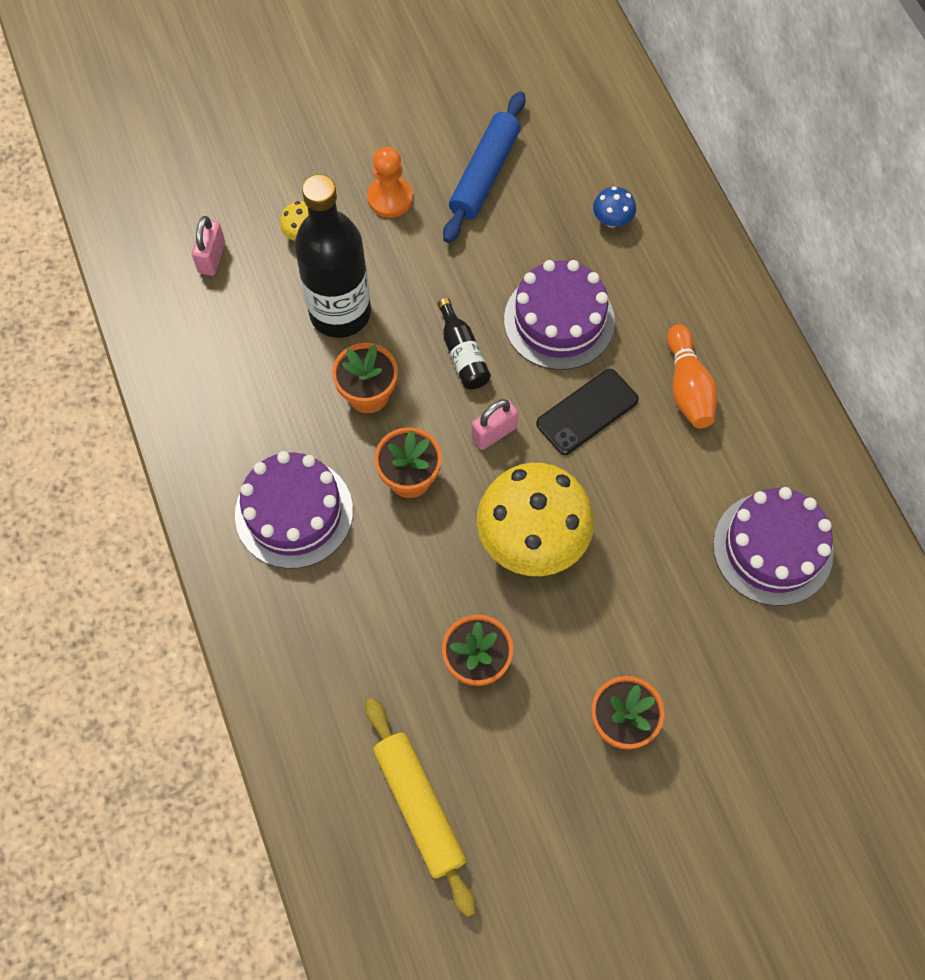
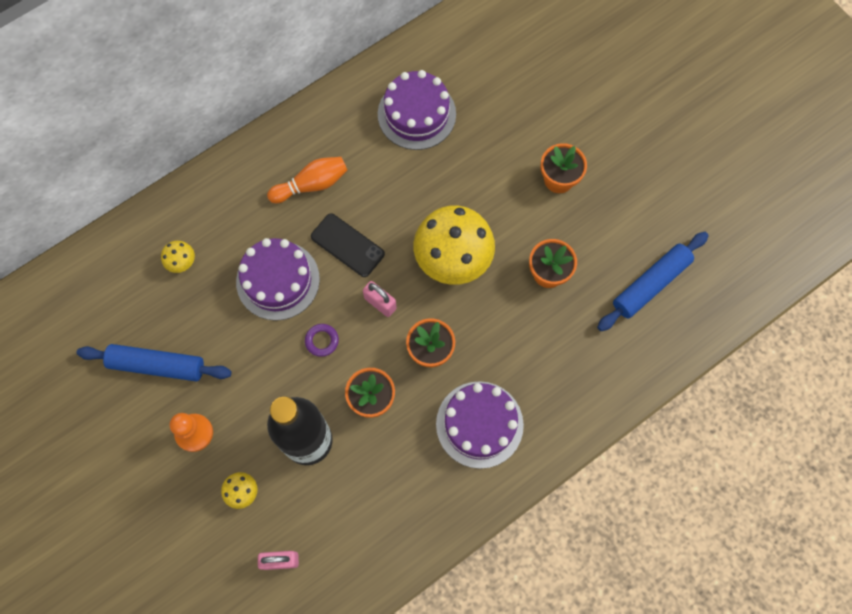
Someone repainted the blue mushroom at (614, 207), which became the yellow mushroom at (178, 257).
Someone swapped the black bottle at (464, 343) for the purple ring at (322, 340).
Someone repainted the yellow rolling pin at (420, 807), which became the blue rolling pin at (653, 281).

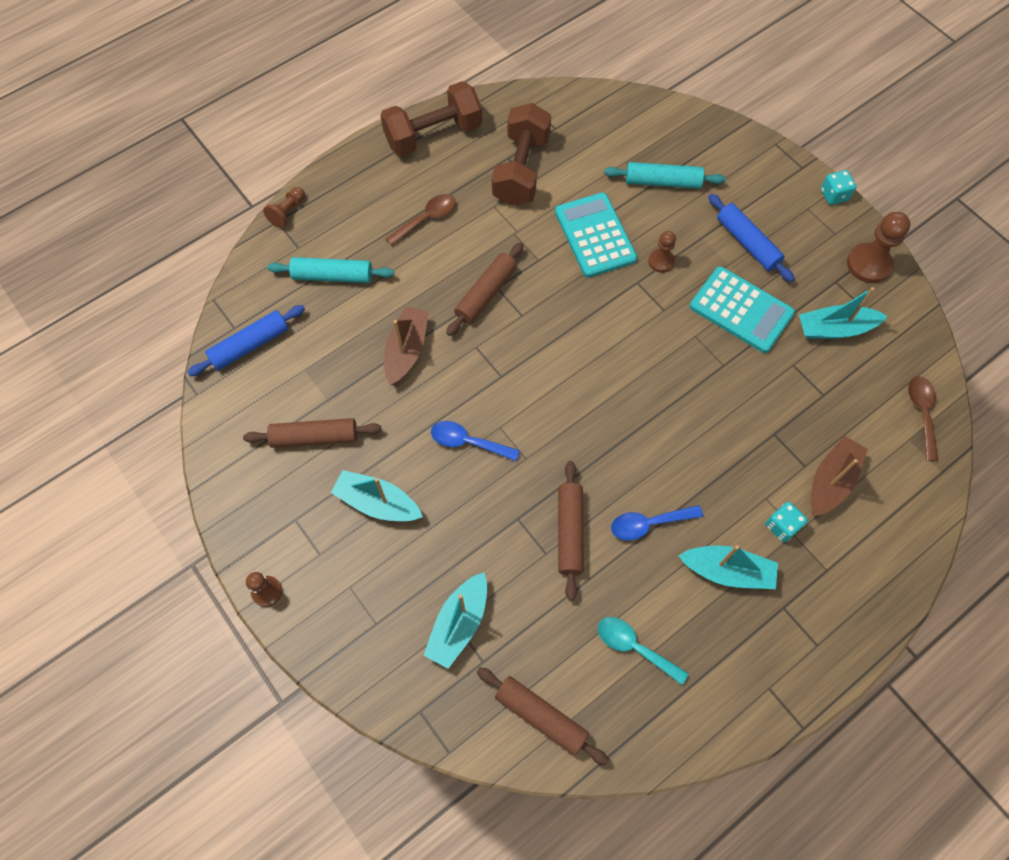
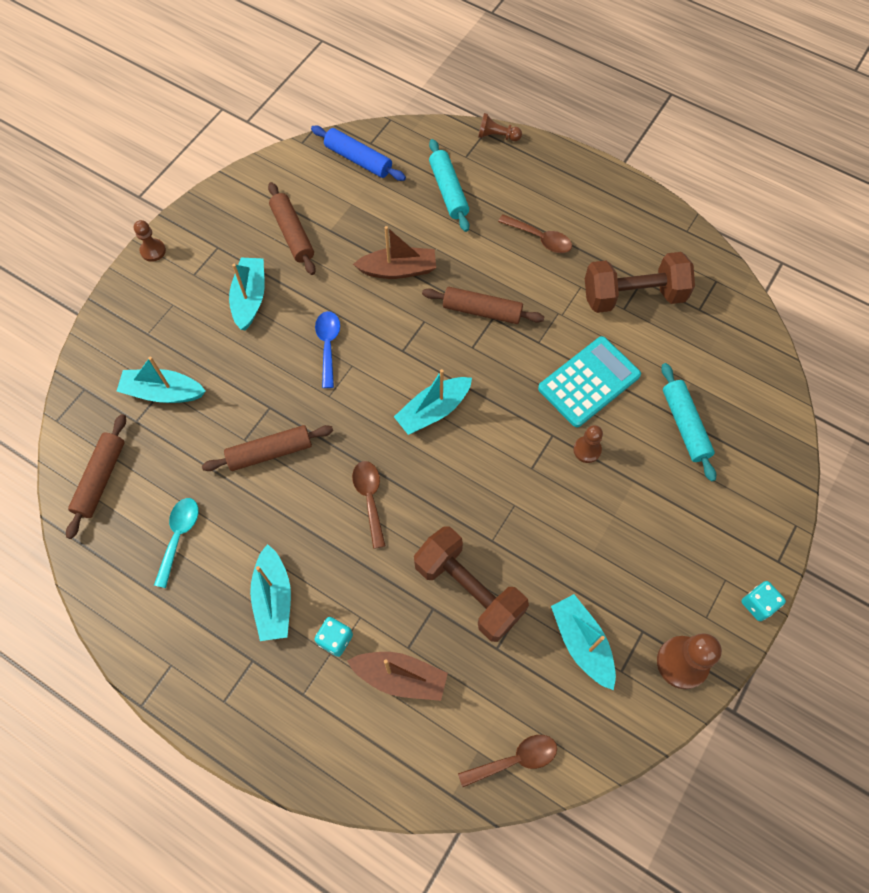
Someone put down the brown spoon at (369, 505).
Someone put down the turquoise boat at (433, 402).
Someone carried the brown dumbbell from (431, 118) to (471, 584).
Someone took away the blue spoon at (657, 523).
Someone took away the turquoise calculator at (742, 309).
Someone took away the blue rolling pin at (751, 238).

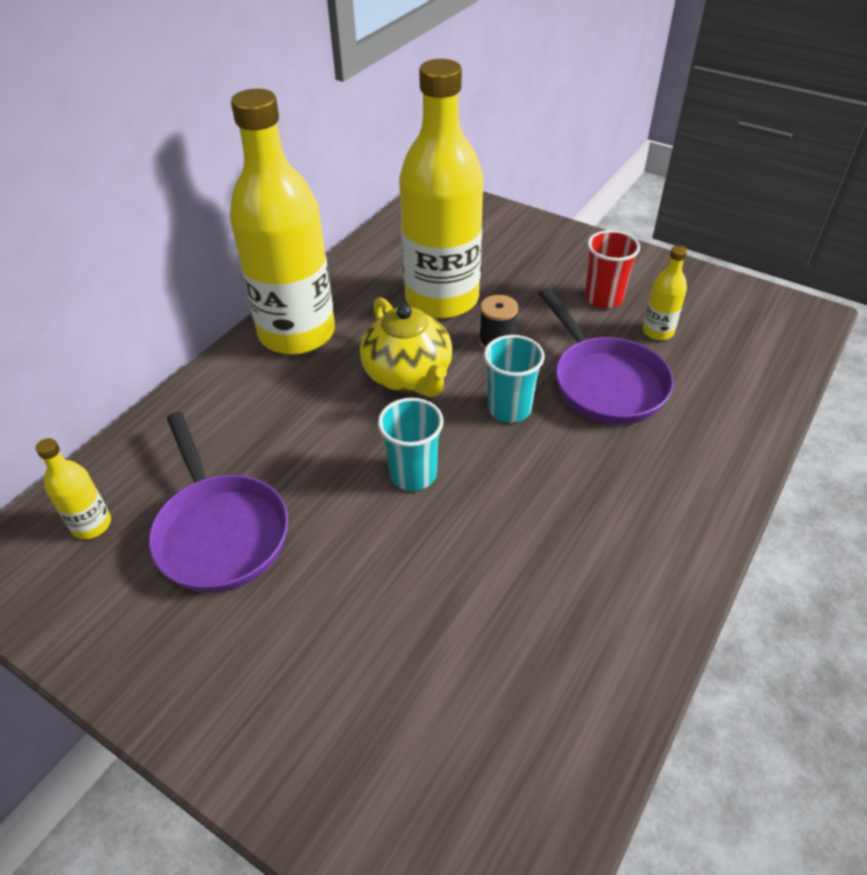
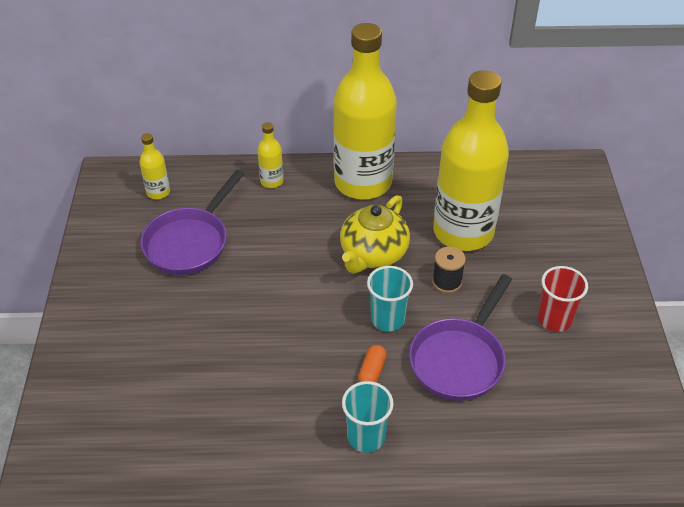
Someone carried the yellow bottle from (665, 292) to (270, 155).
Someone carried the turquoise cup from (411, 444) to (368, 417).
Someone put down the orange capsule at (372, 364).

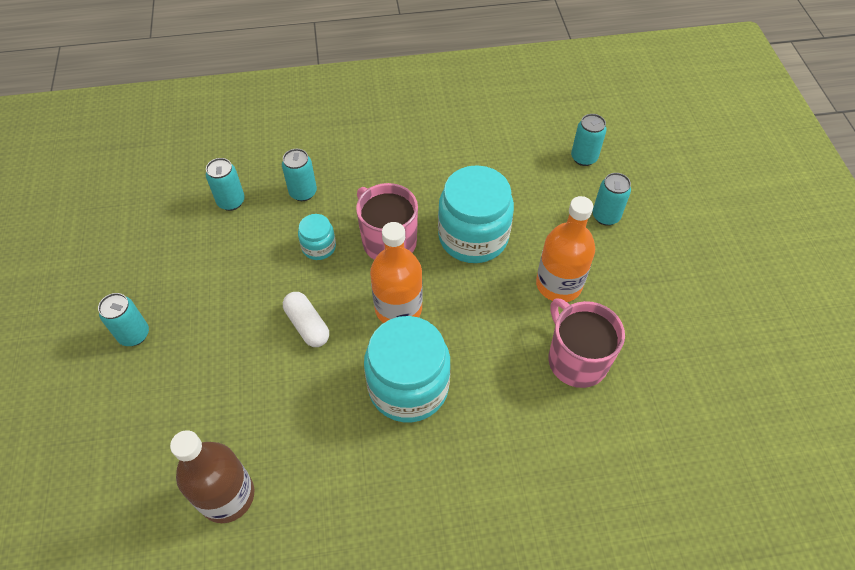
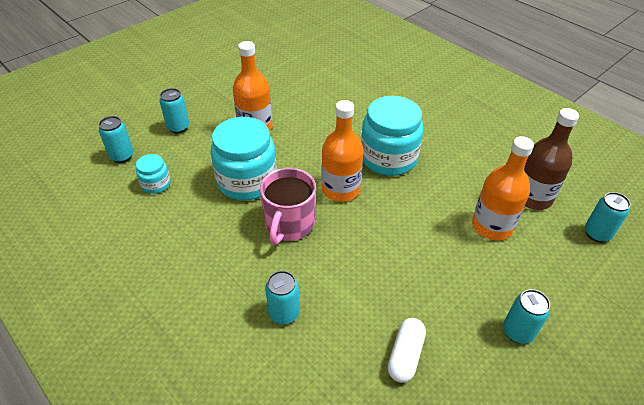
Someone carried the turquoise jar from (317, 237) to (153, 174).
Someone carried the white capsule from (306, 319) to (407, 350).
Someone put down the orange bottle at (503, 188).
Someone carried the turquoise can from (225, 184) to (608, 217).
Someone took away the pink mug at (586, 343).

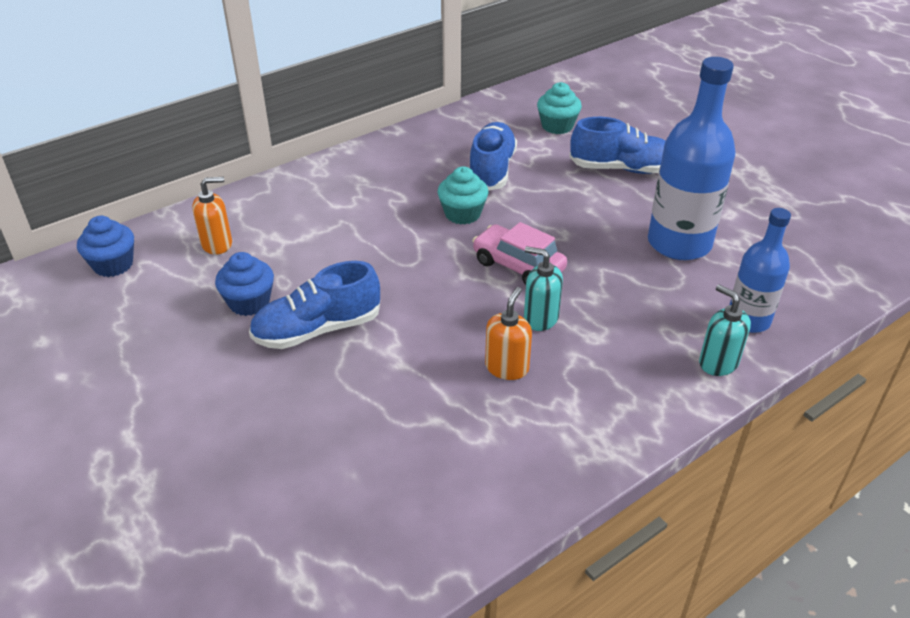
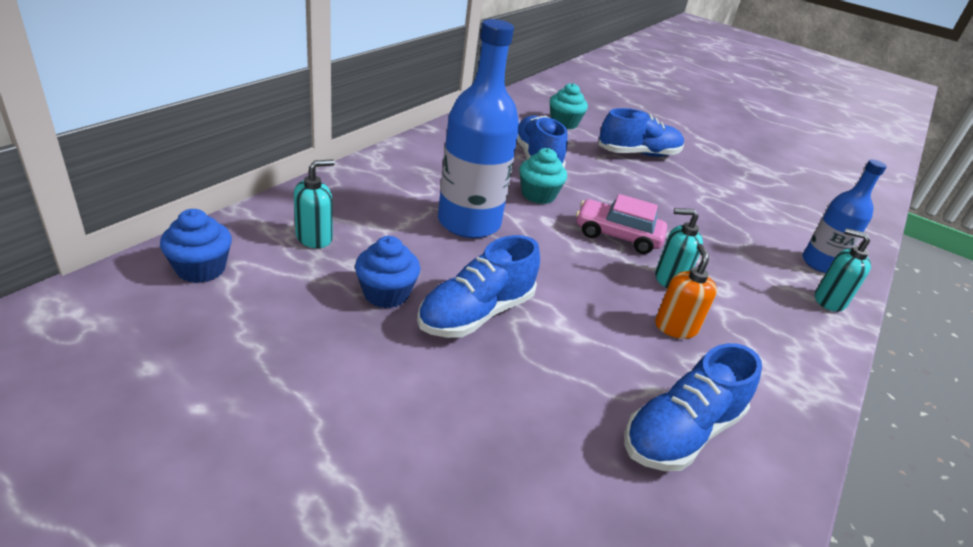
Someone repainted the orange soap dispenser at (212, 216), which became the turquoise soap dispenser at (314, 203).
Someone carried the blue bottle from (692, 158) to (478, 128).
Someone put down the blue shoe at (693, 407).

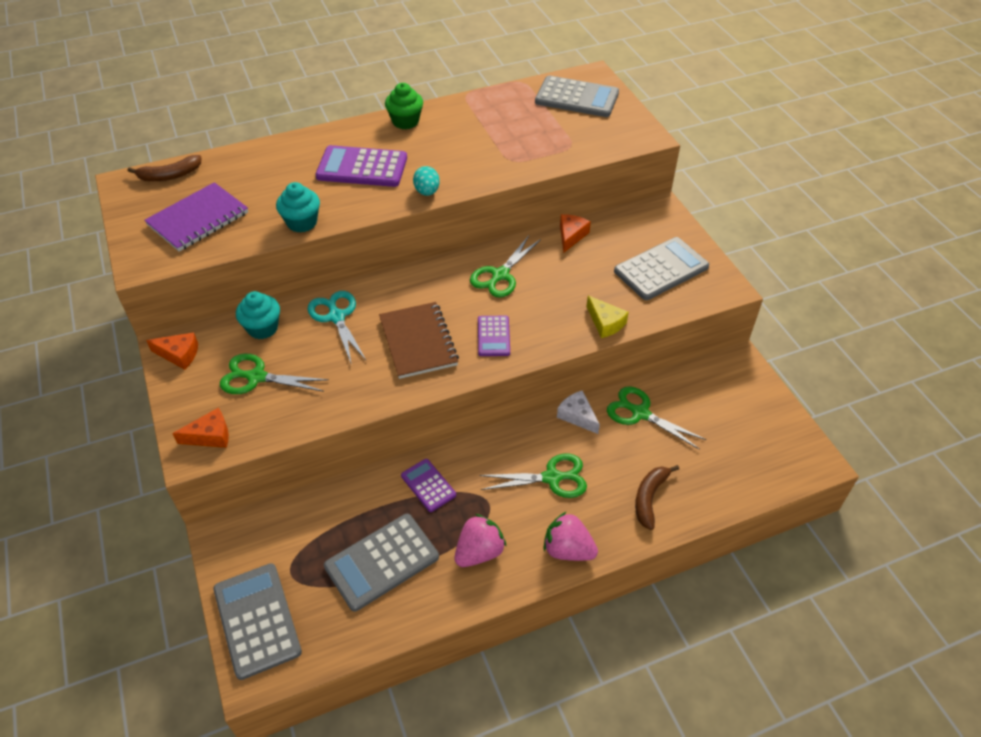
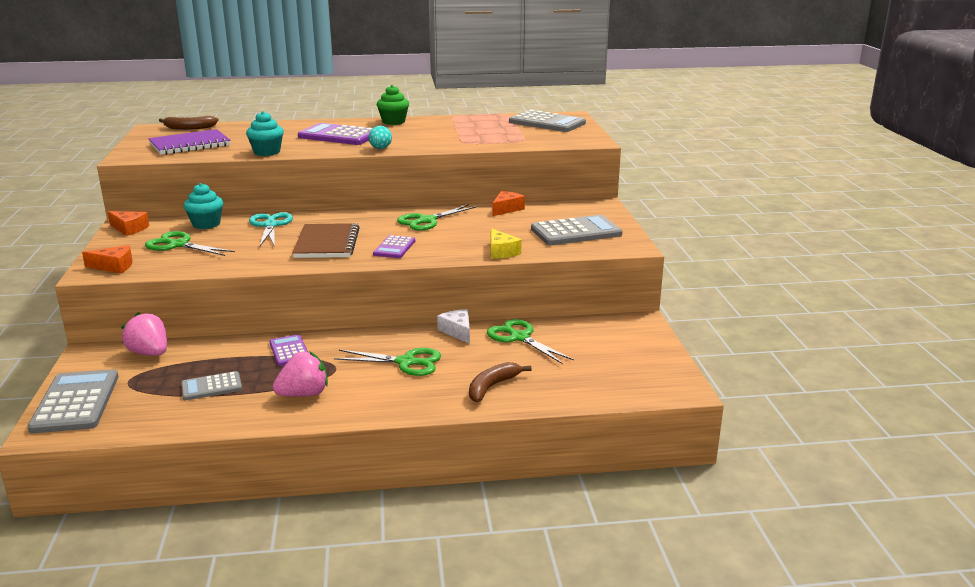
Someone carried the pink strawberry from (570, 536) to (144, 334).
Someone scaled the grey calculator at (381, 562) by 0.57.

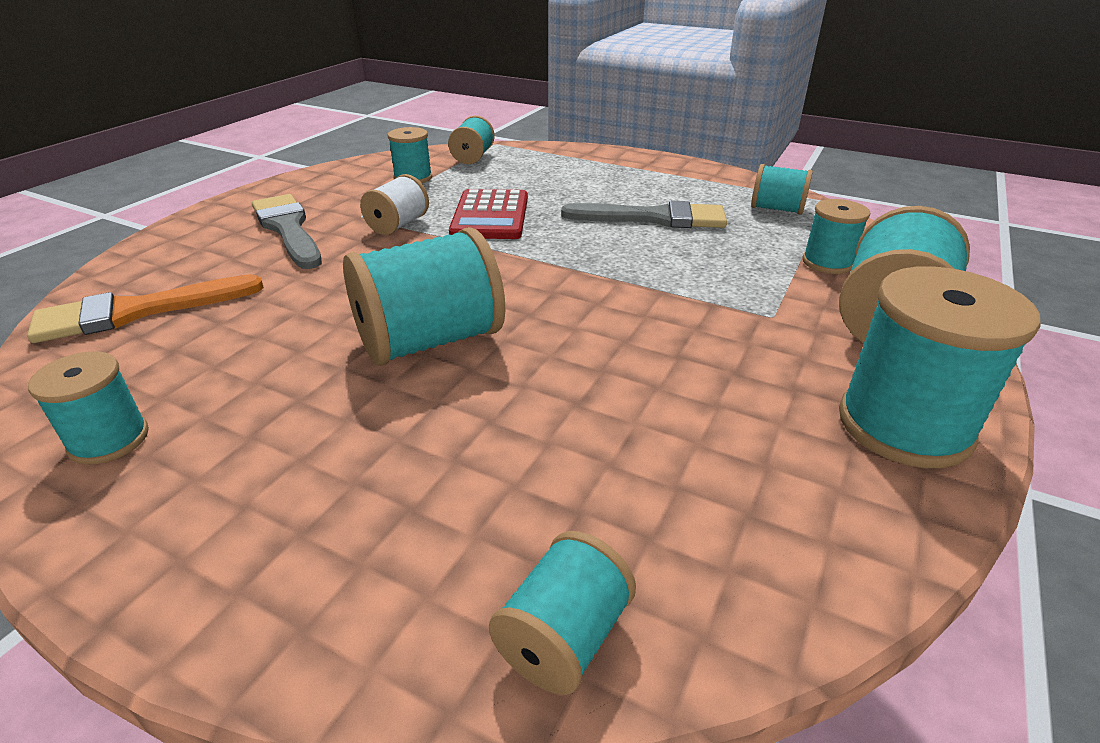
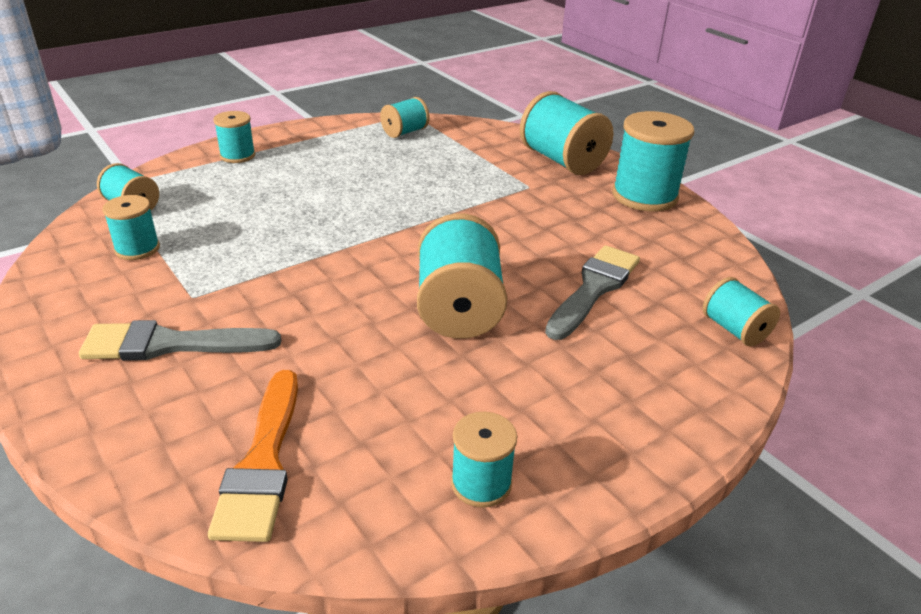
Someone carried the turquoise spool from (836, 236) to (234, 137).
Someone carried the grey brush from (644, 214) to (592, 292).
Someone took away the white spool at (394, 204).
Someone took away the red calculator at (488, 214).

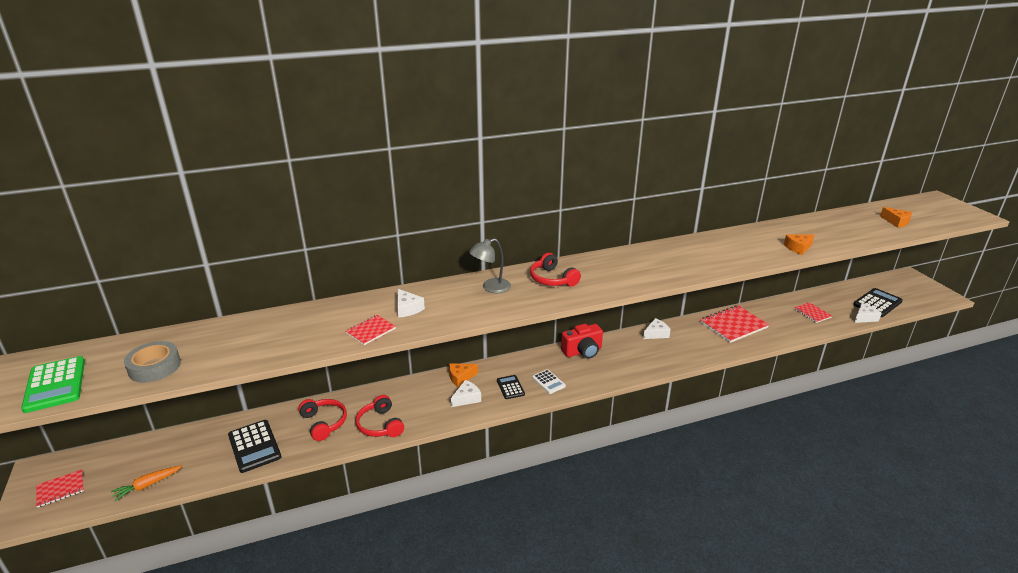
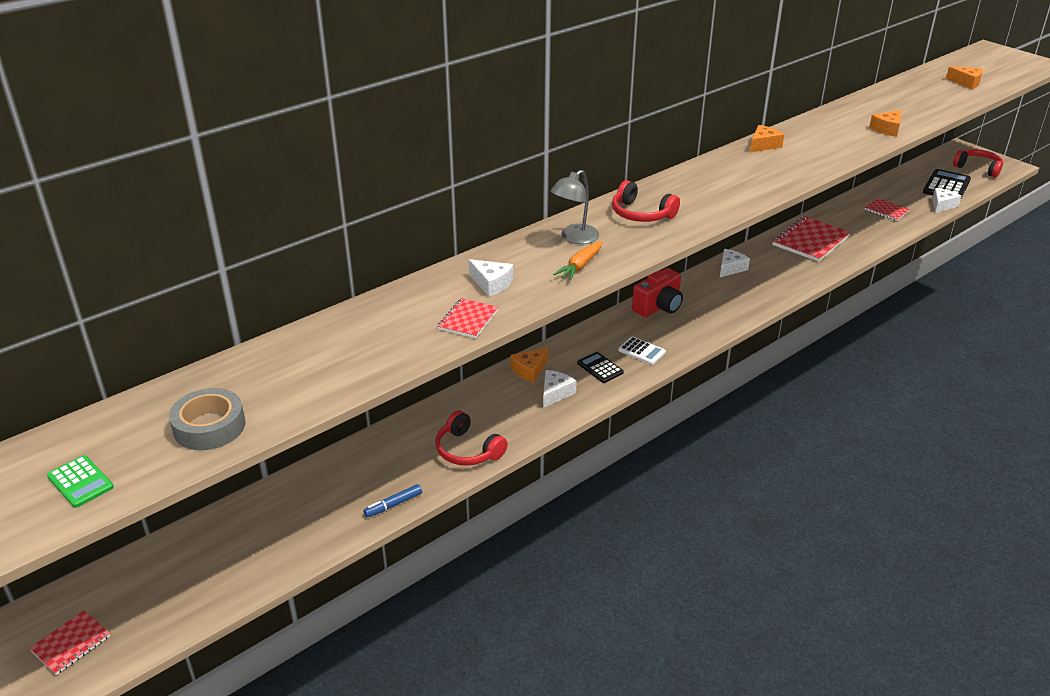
Someone scaled the green calculator at (53, 384) by 0.58.
Someone put down the blue marker at (392, 501).
Someone carried the orange carrot from (146, 483) to (578, 261).
Someone put down the orange cheese at (767, 138).
Someone carried the red headphones from (322, 420) to (978, 163).
Someone took away the black calculator at (254, 446).

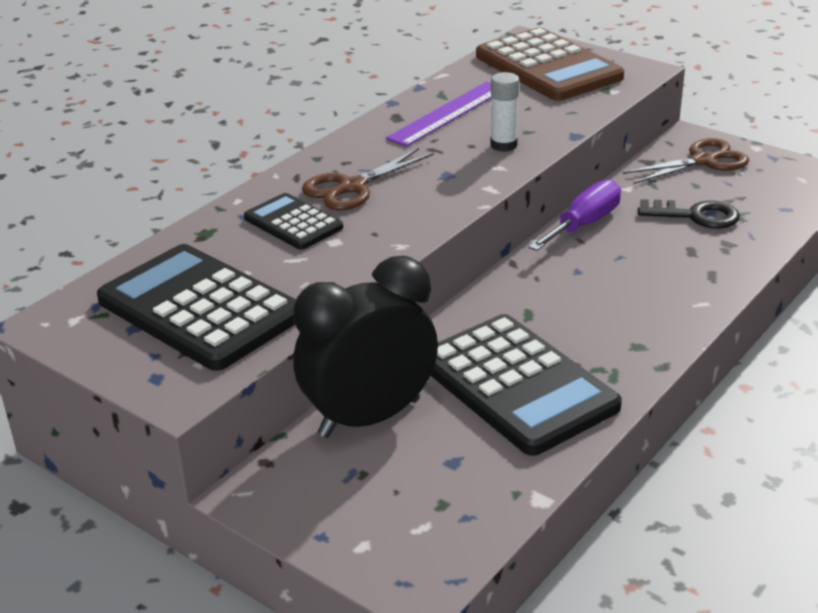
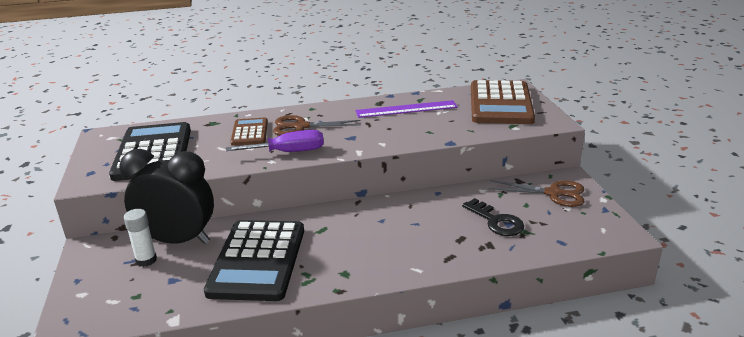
Someone carried the white glue stick from (504, 112) to (140, 238).
Someone carried the purple screwdriver from (575, 215) to (275, 141).
Someone repainted the black calculator at (293, 221), which became the brown calculator at (249, 132).

